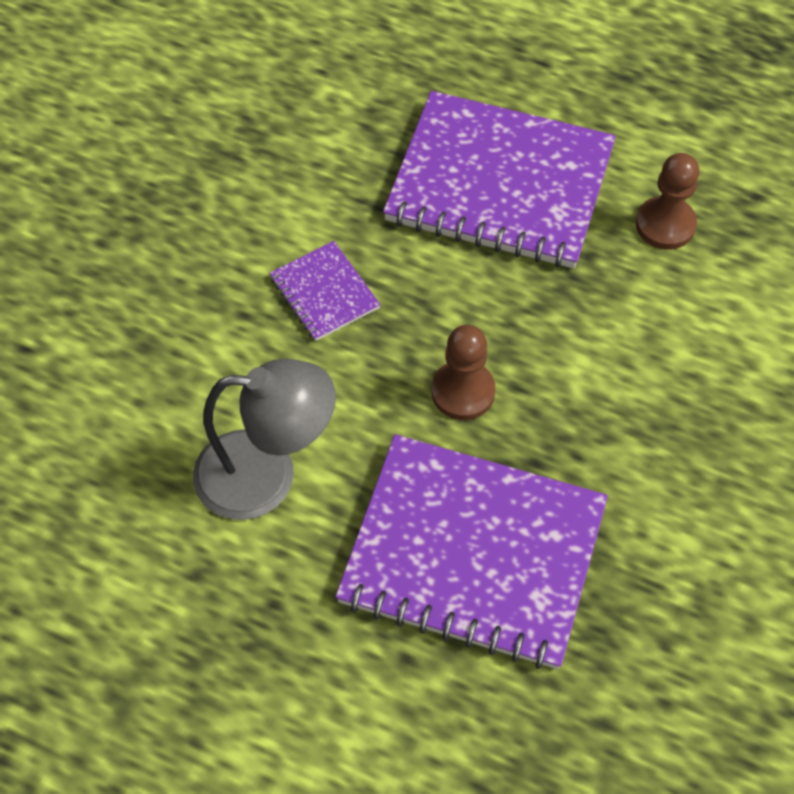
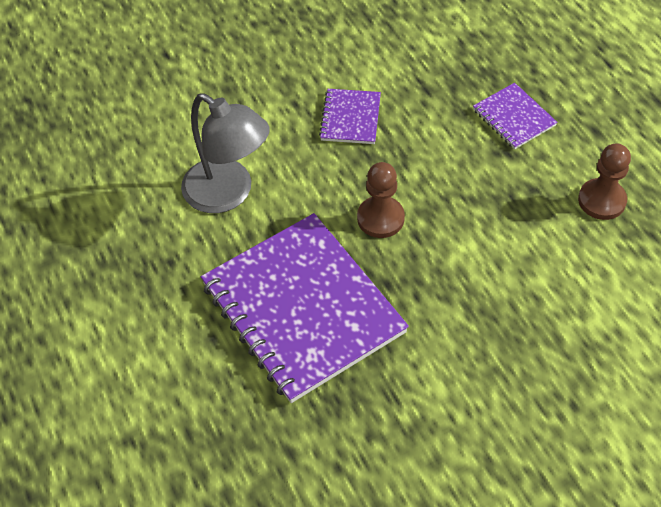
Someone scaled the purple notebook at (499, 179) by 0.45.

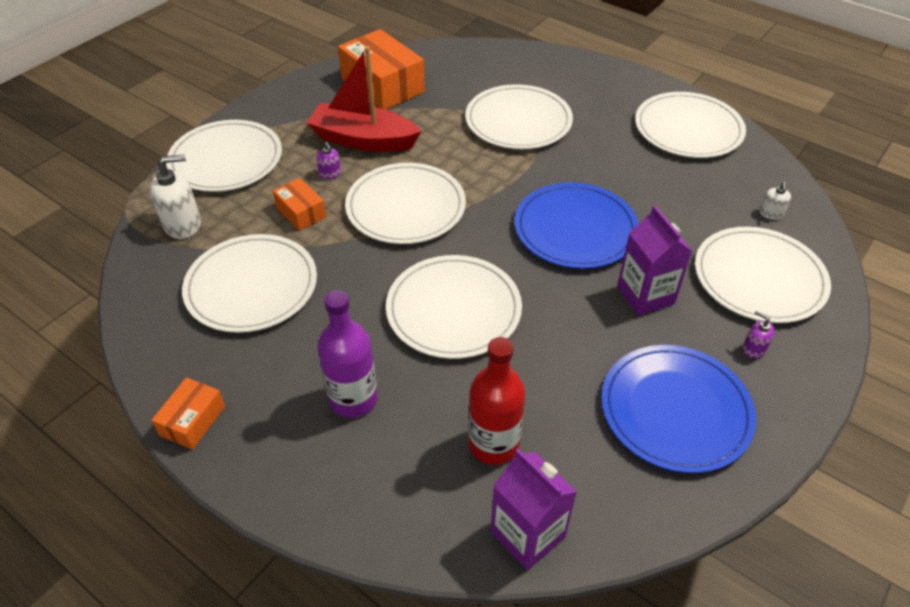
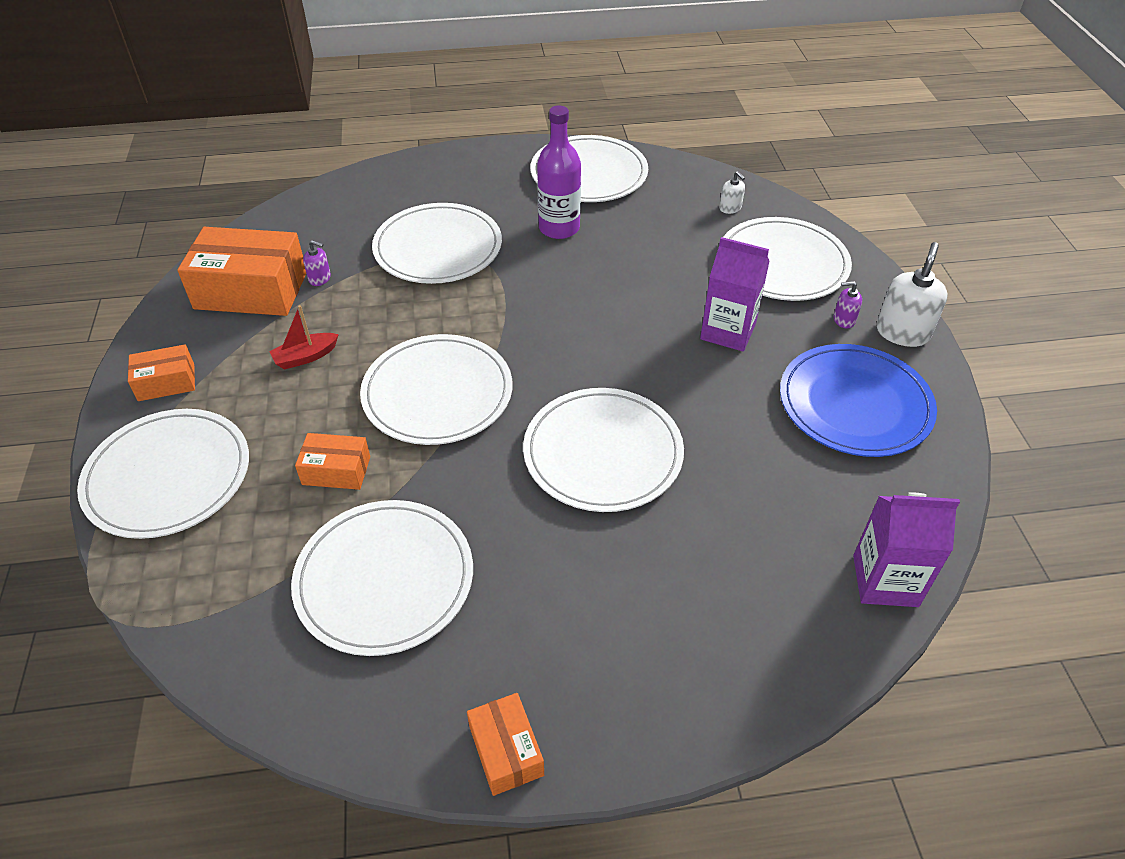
Someone put down the orange box at (161, 372).
Someone scaled the red boat at (364, 99) by 0.46.
Someone carried the purple soap dispenser from (328, 161) to (317, 263).
Someone carried the purple bottle from (348, 354) to (559, 172).
Someone carried the white soap dispenser from (175, 196) to (912, 294).
Someone took away the red bottle at (496, 401).
Someone took away the blue plate at (577, 225).

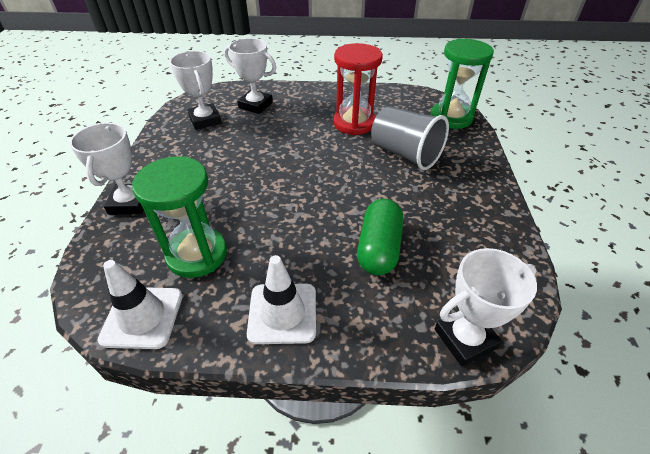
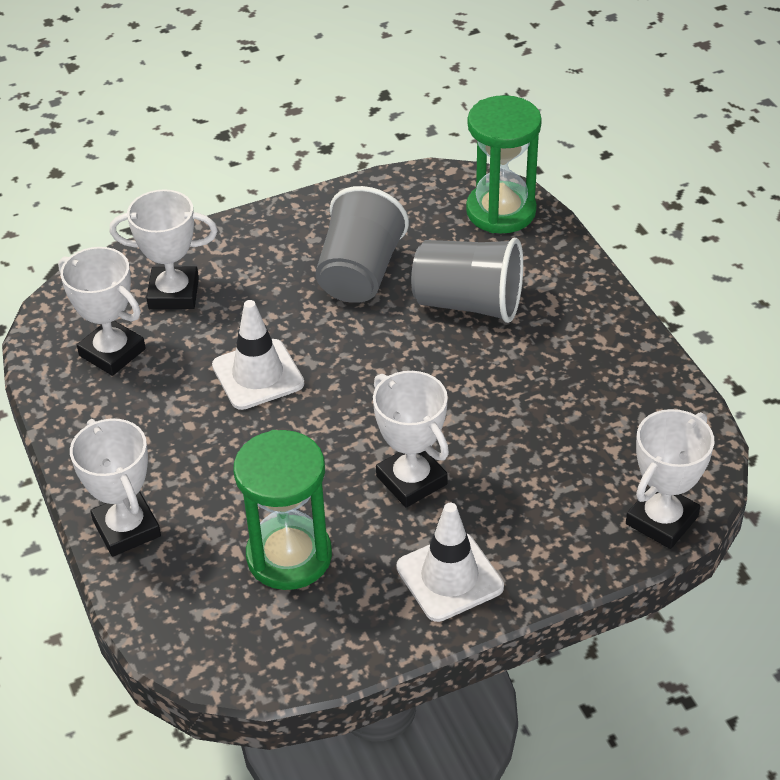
Someone carried the white traffic cone from (140, 304) to (258, 355).
Someone swapped the red hourglass at (358, 89) for the grey cup at (362, 244).
Someone put down the white trophy at (411, 439).
Someone took away the green capsule at (380, 237).

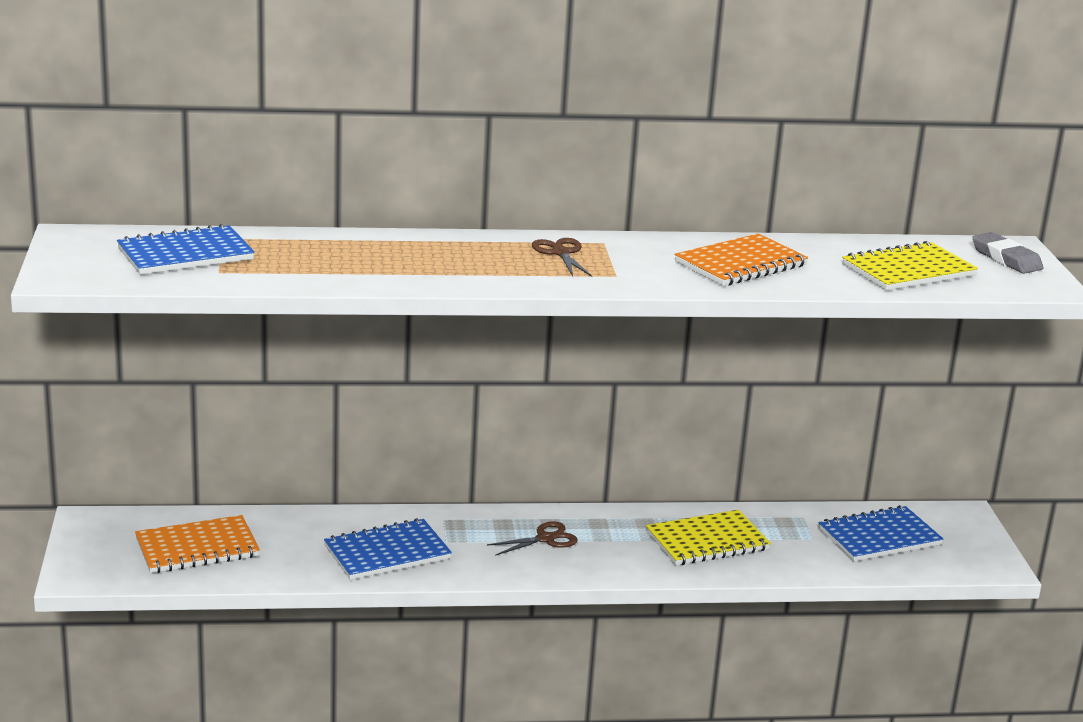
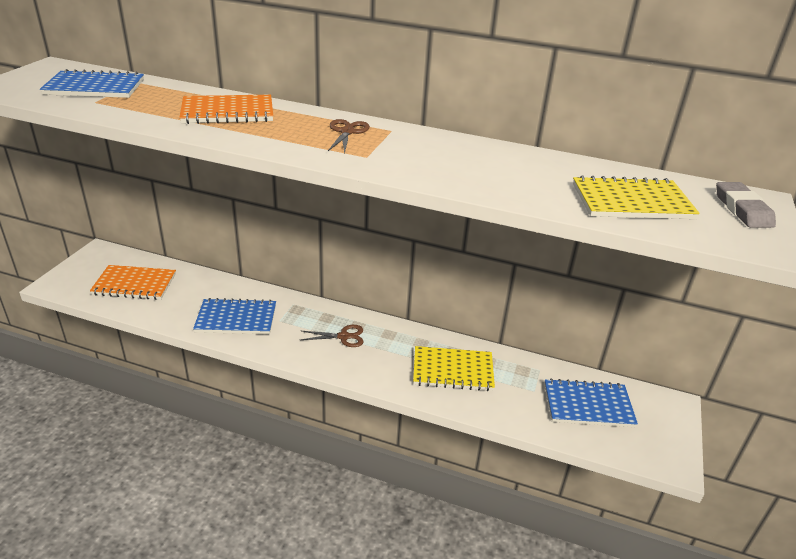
Someone carried the orange notebook from (741, 259) to (226, 109).

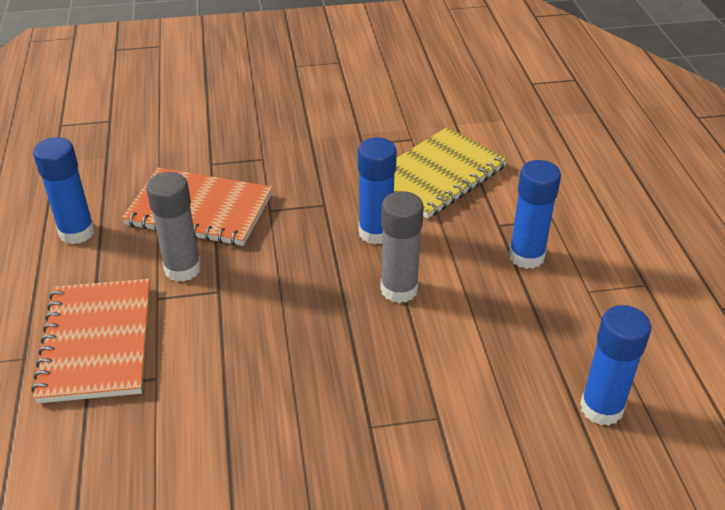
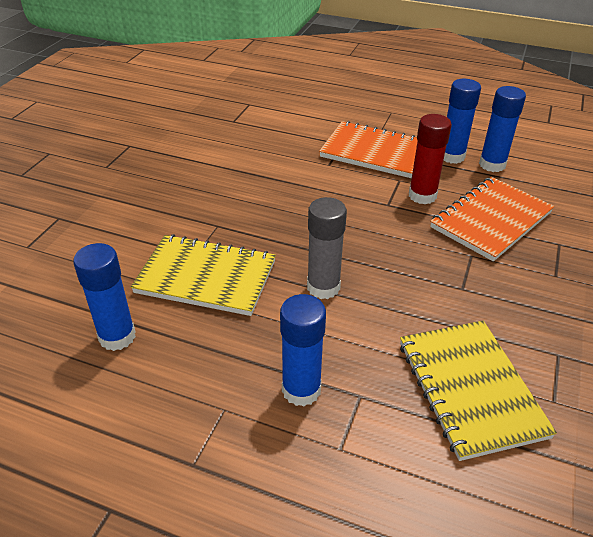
Someone put down the yellow notebook at (203, 275).
Someone repainted the grey glue stick at (173, 227), which became the red glue stick at (430, 159).
Someone carried the blue glue stick from (377, 191) to (462, 121).

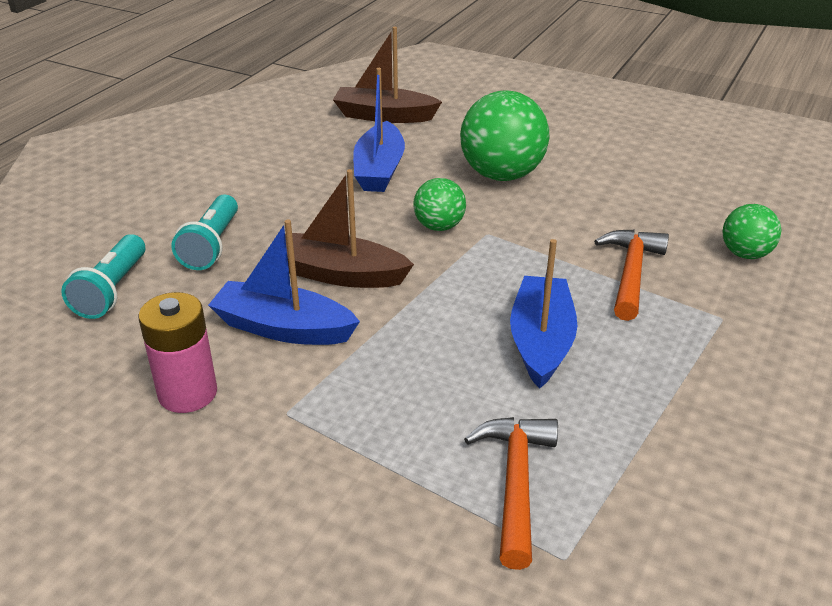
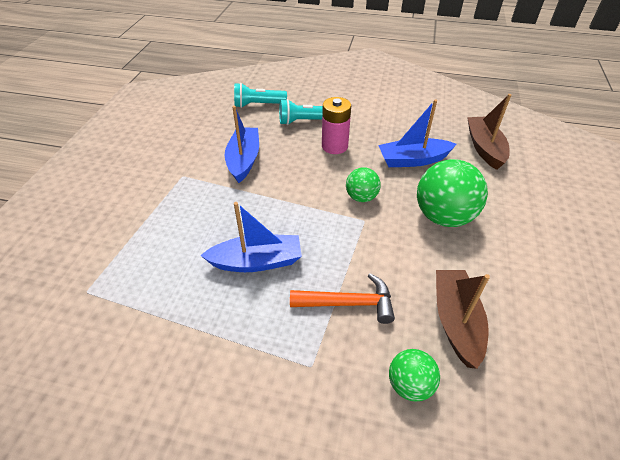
Someone carried the pink battery from (177, 352) to (336, 125).
Someone carried the brown boat from (349, 228) to (463, 319).
Someone took away the orange hammer at (511, 493).

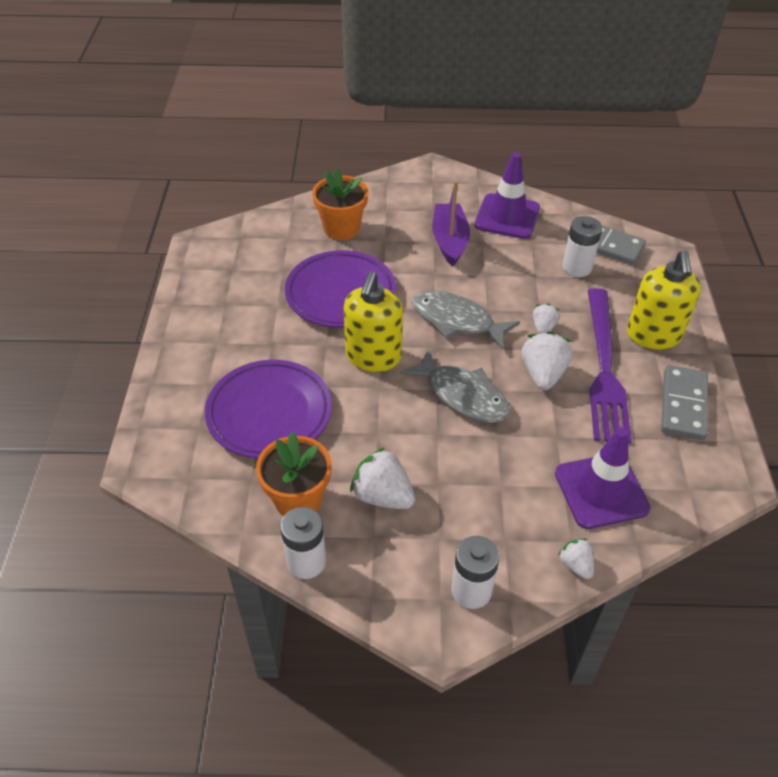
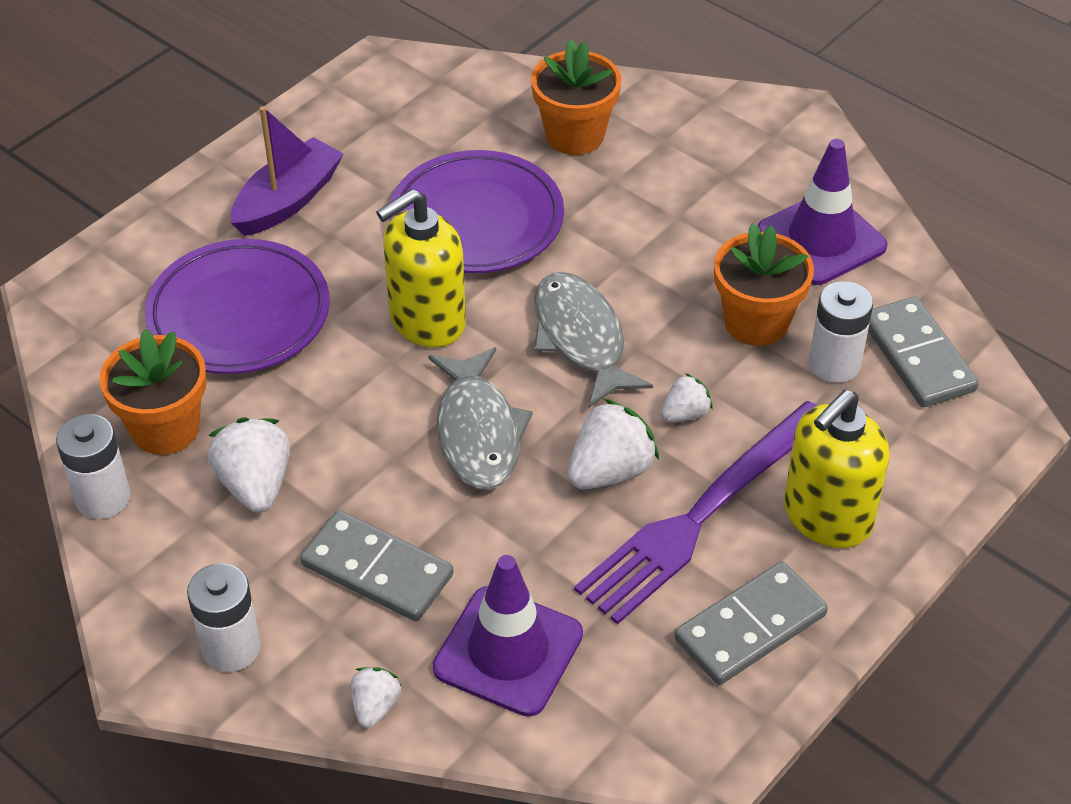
Someone carried the purple boat from (451, 223) to (287, 171).
Someone put down the grey domino at (377, 565).
Someone put down the orange flower pot at (764, 284).

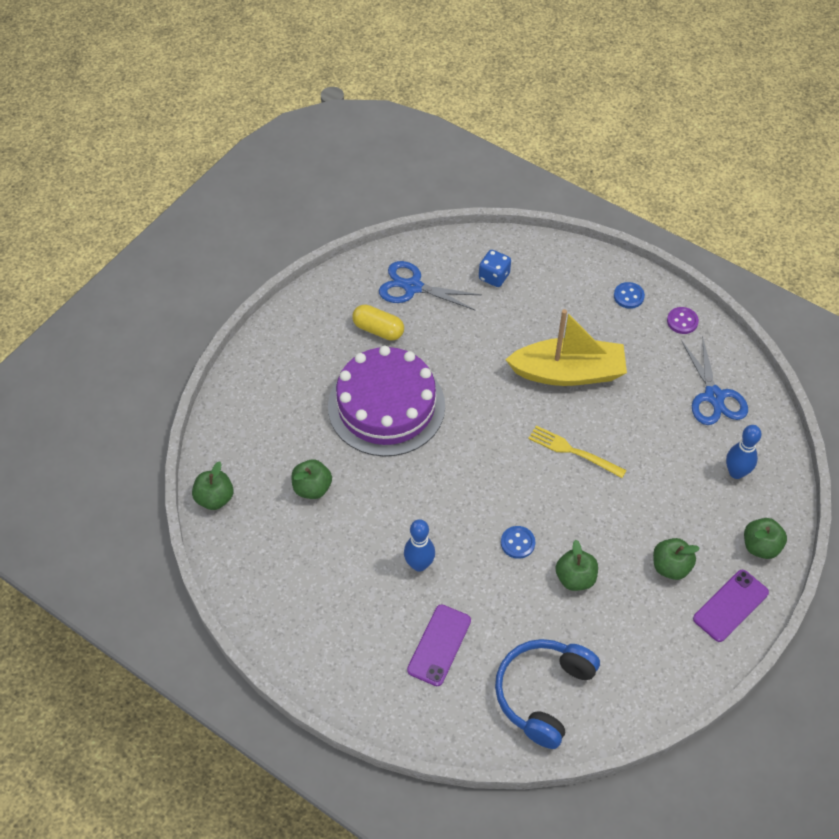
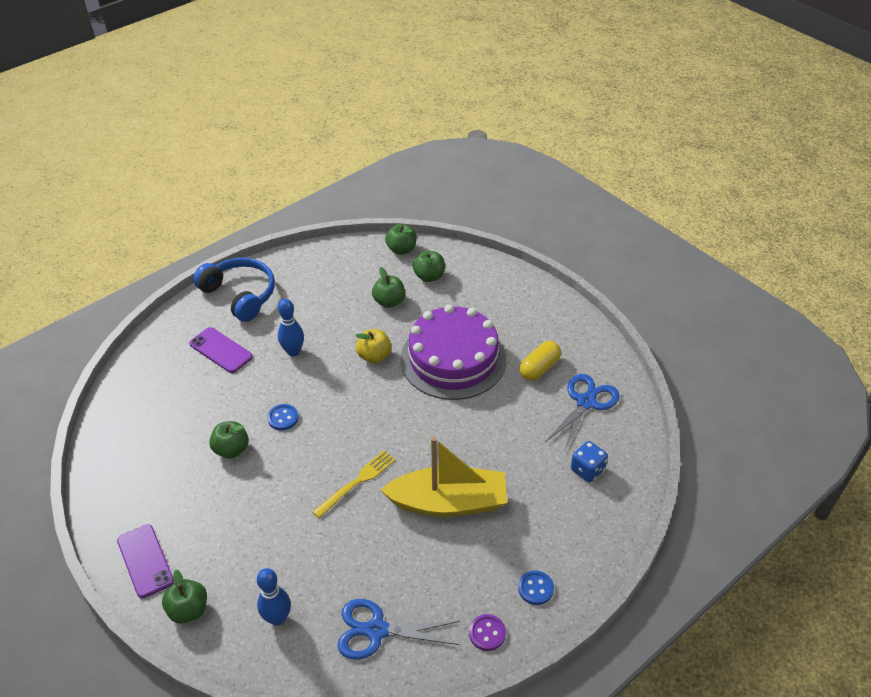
Someone carried the blue headphones from (547, 694) to (234, 290).
Someone put down the yellow apple at (373, 346).
Someone rotated the yellow boat at (566, 347) by 105 degrees counterclockwise.
Someone carried the green apple from (676, 559) to (429, 266).

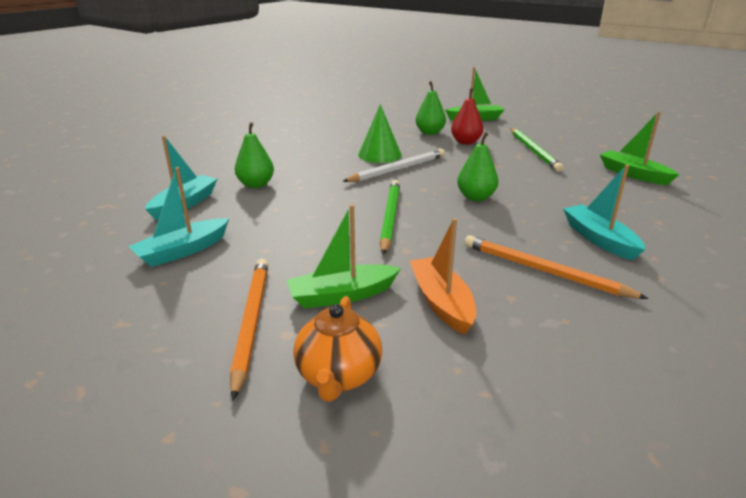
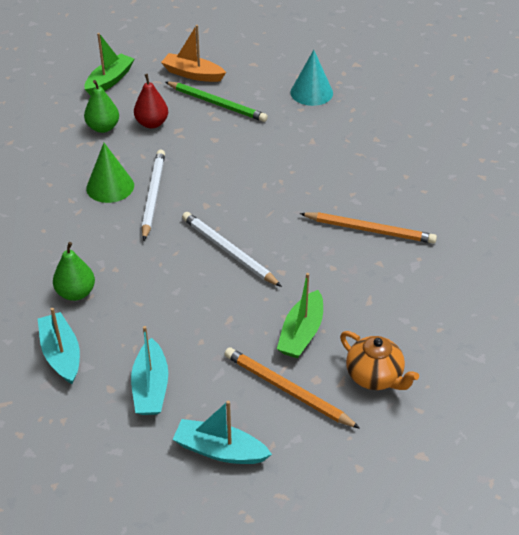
Someone carried the orange boat from (443, 276) to (193, 53).
Someone carried the turquoise boat from (604, 212) to (222, 432).
Someone repainted the green pencil at (390, 217), which became the white pencil at (232, 249).
Someone swapped the green boat at (640, 148) for the turquoise cone at (311, 78).
Someone rotated the orange pencil at (556, 267) by 150 degrees counterclockwise.
Someone took away the green pear at (478, 166).

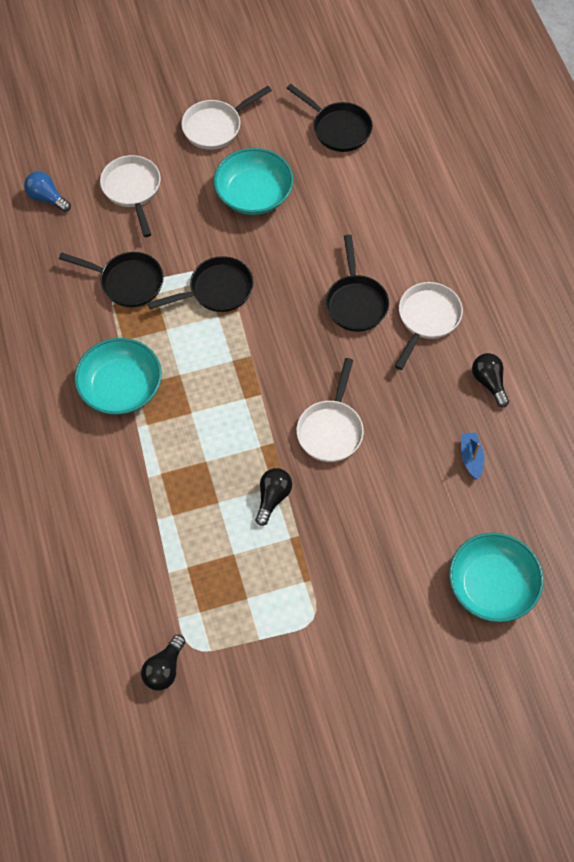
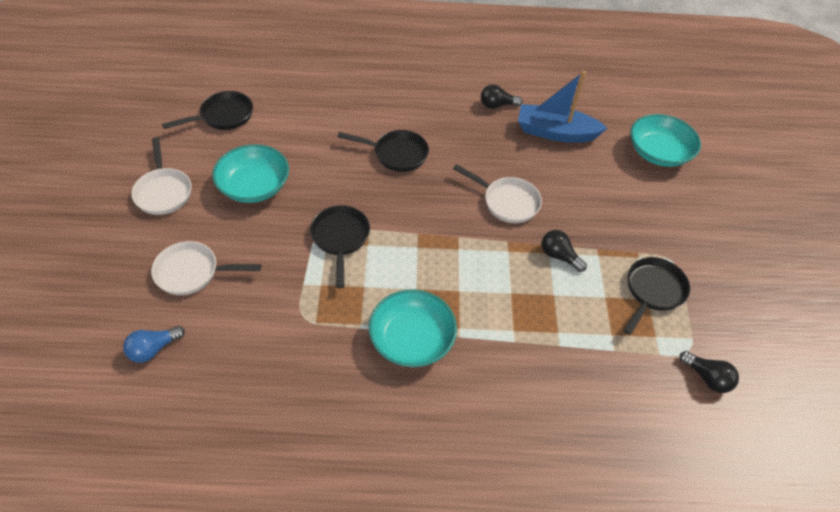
Someone scaled the blue boat at (473, 455) by 2.23.
Someone carried the black pan from (111, 279) to (656, 296).
Someone took away the white pan at (429, 326).

